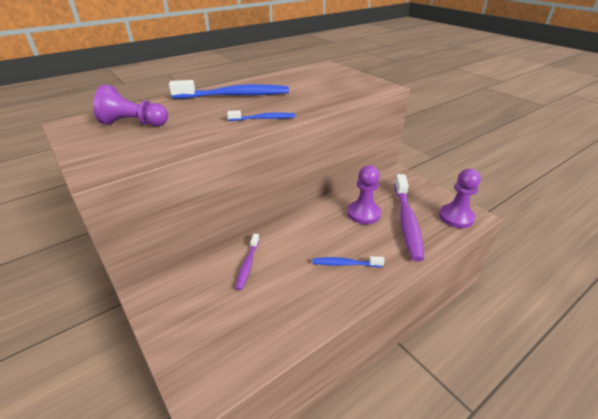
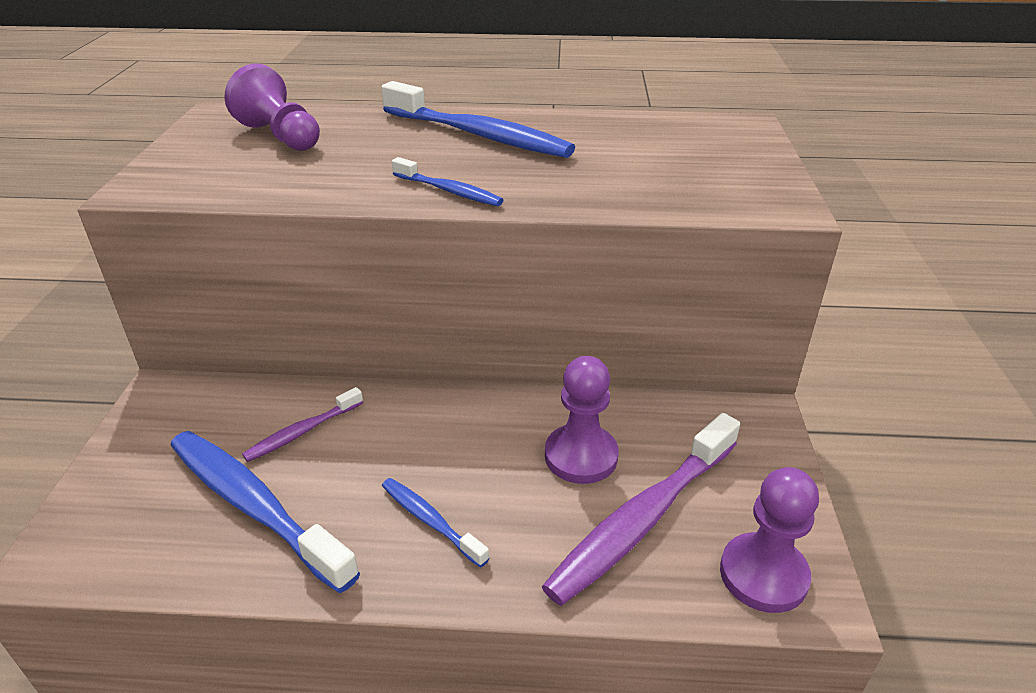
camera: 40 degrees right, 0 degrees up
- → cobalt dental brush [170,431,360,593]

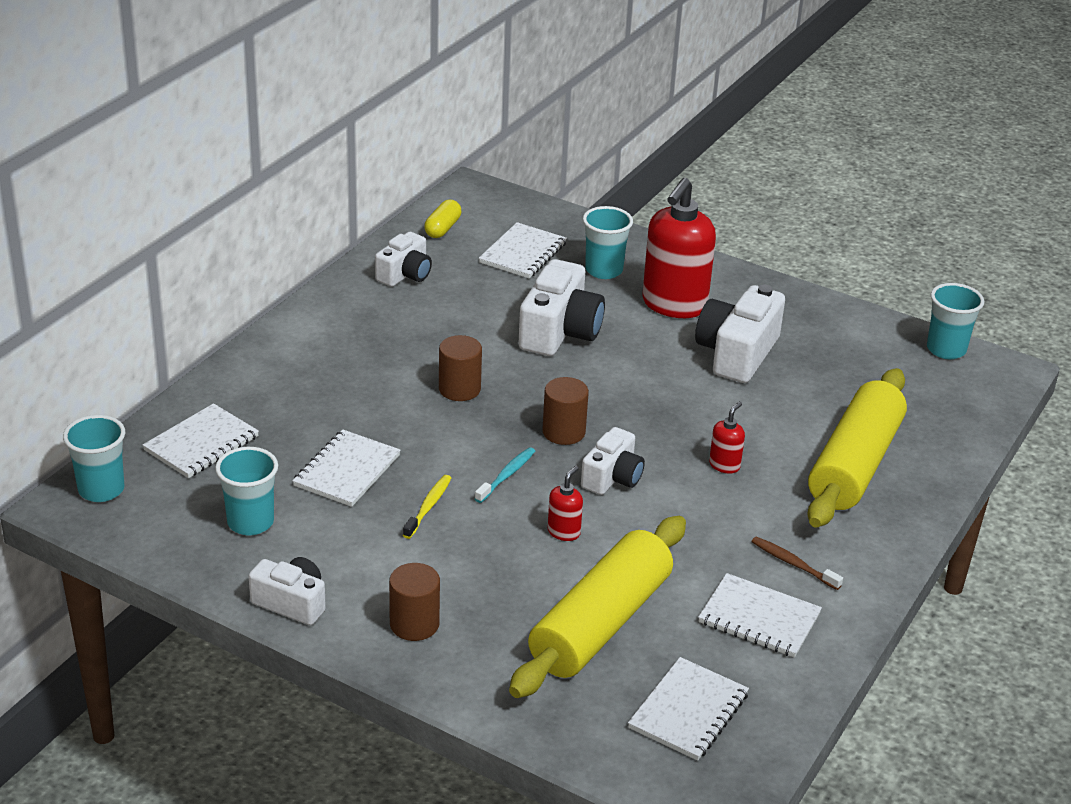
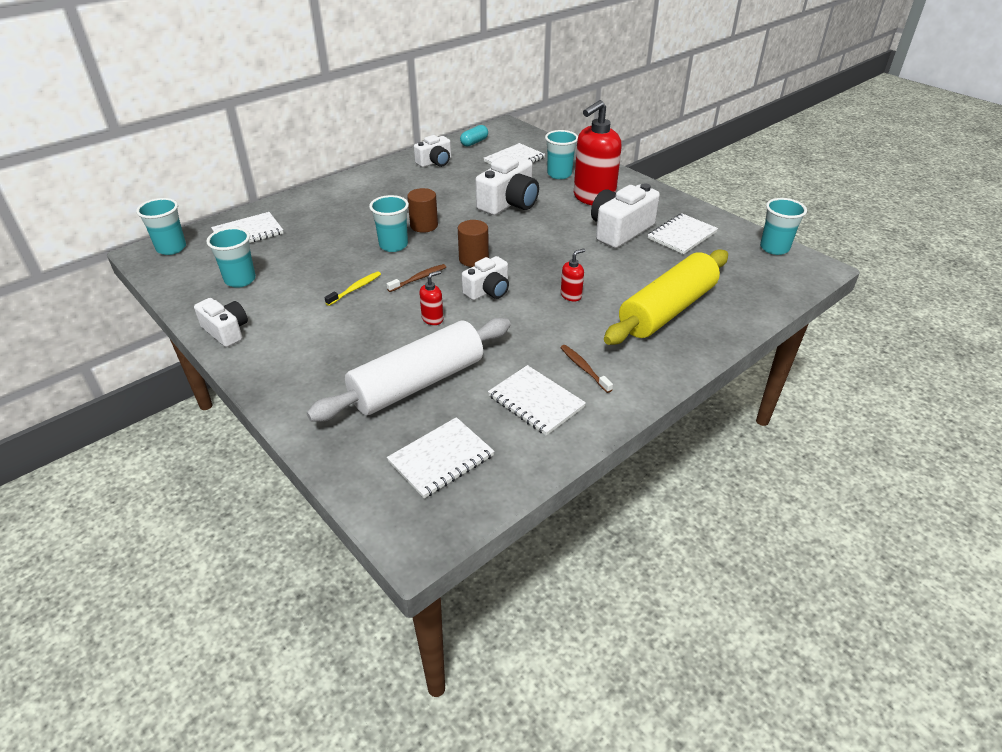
camera: 20 degrees right, 5 degrees up
snow-white notebook [292,429,401,507] → snow-white notebook [648,214,718,254], shifted
dark brown solid cylinder [389,563,440,641] → -
yellow pill [424,200,461,238] → aqua pill [460,125,488,147]
aqua dental brush [475,447,535,503] → dark brown dental brush [387,264,446,292]
yellow rolling pin [509,516,686,698] → snow-white rolling pin [307,318,511,422]
- → aqua tumbler [369,195,409,252]

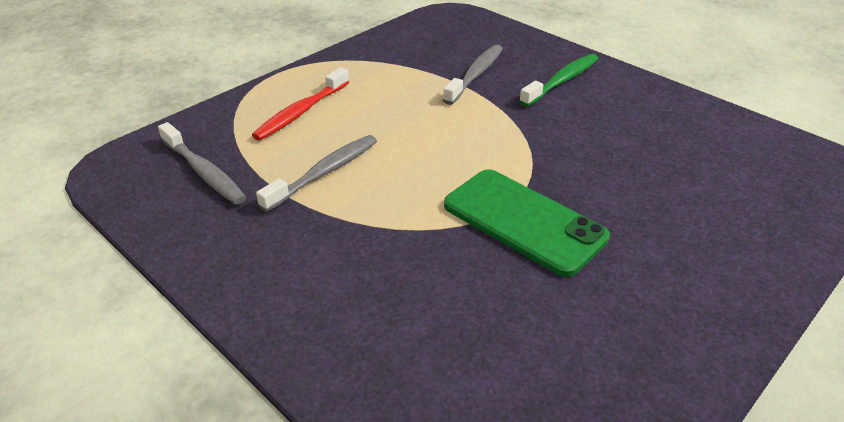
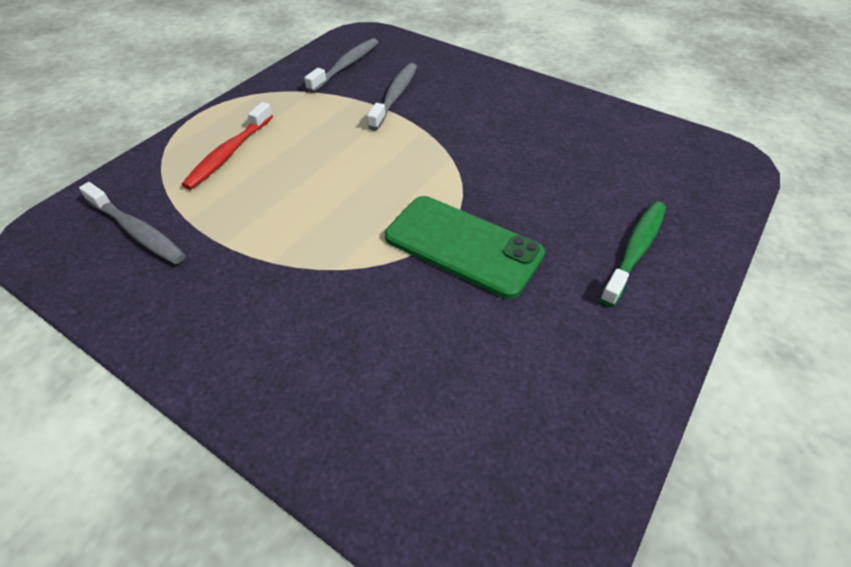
camera: 10 degrees left, 10 degrees up
gray dental brush [256,135,377,212] → gray dental brush [304,38,379,93], shifted
emerald dental brush [519,54,598,107] → emerald dental brush [600,202,666,307], shifted

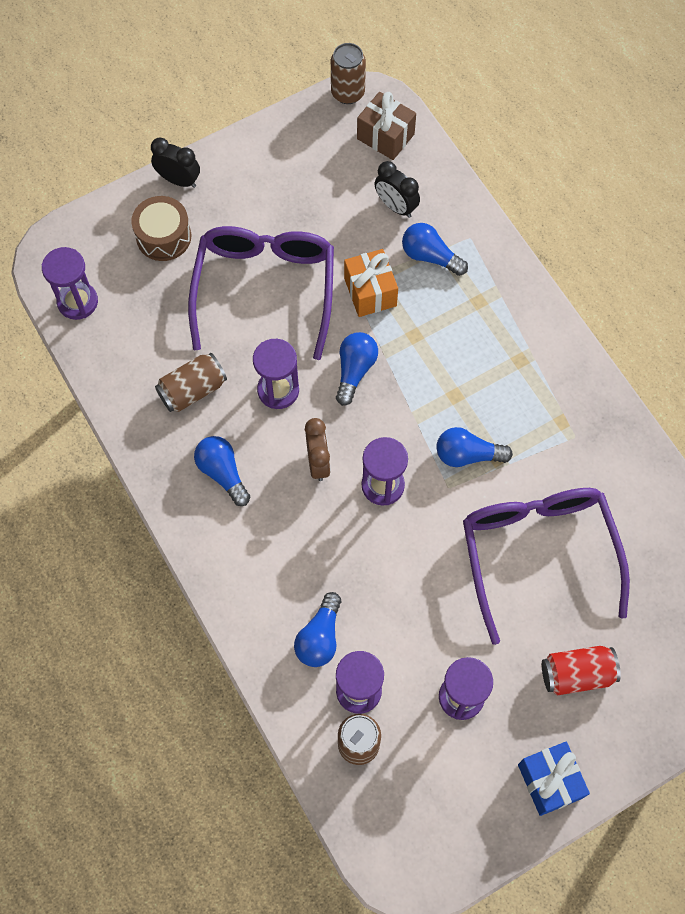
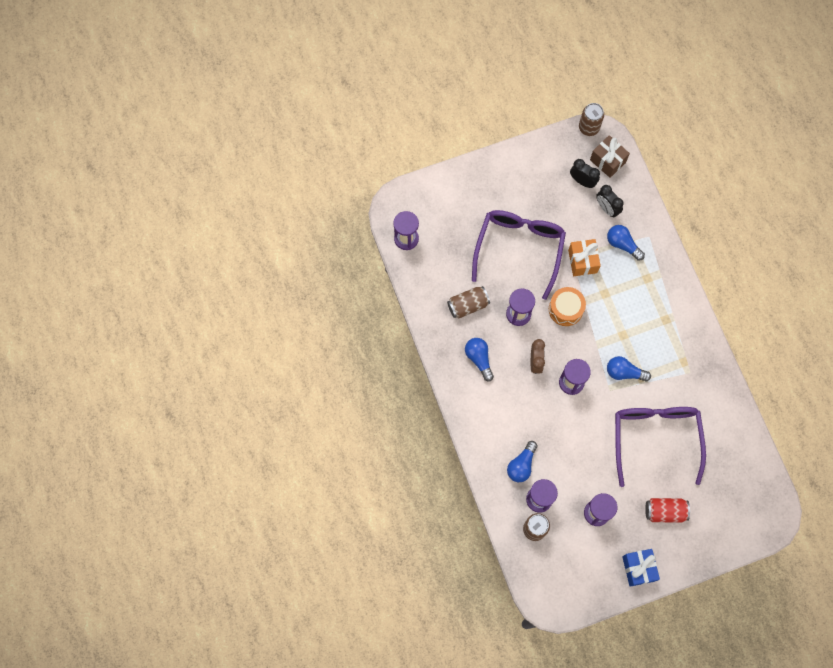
camera: 10 degrees right, 5 degrees up
dark brown toy drum [131,196,191,261] → -
black alarm clock [151,137,200,188] → black alarm clock [570,159,600,188], shifted
cobalt bulb [336,332,378,406] → orange toy drum [549,287,586,326]

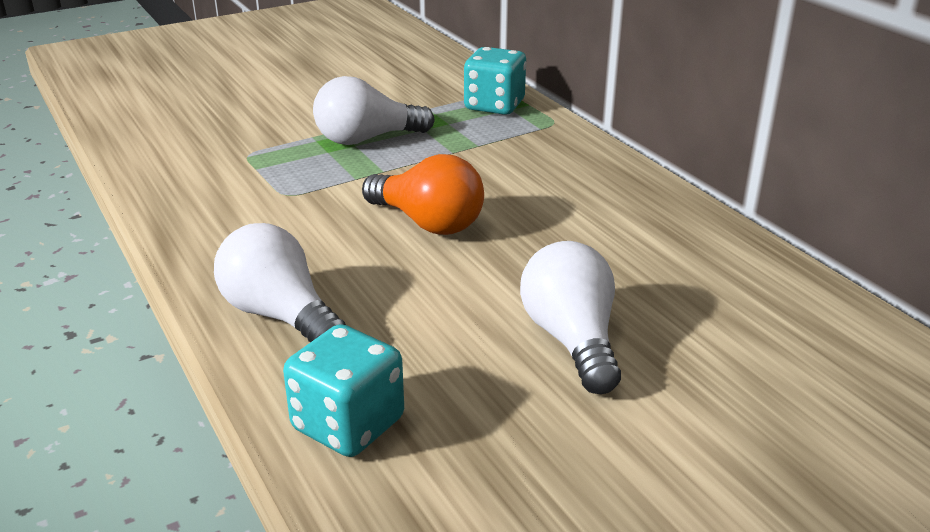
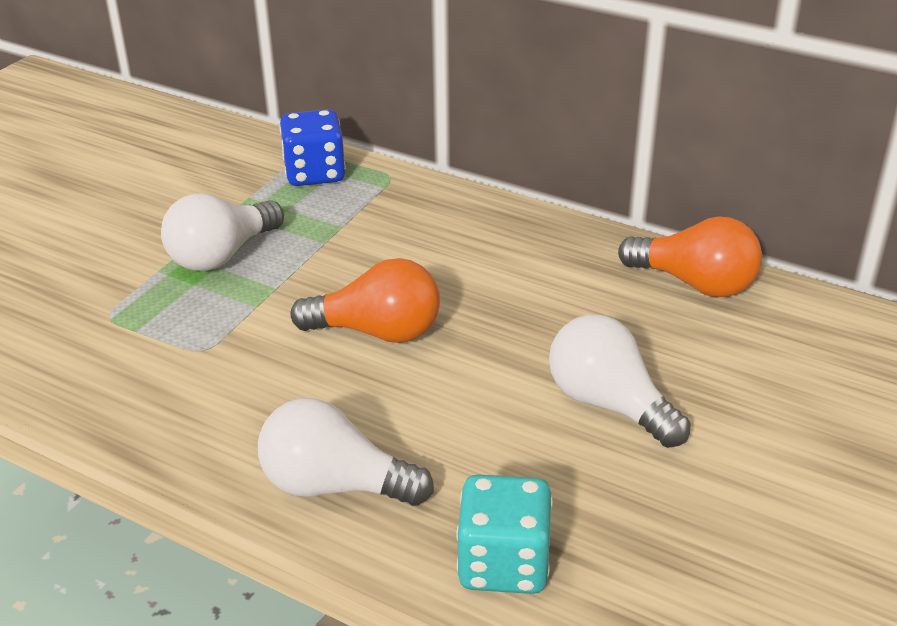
camera: 30 degrees left, 5 degrees up
aqua dice [464,47,527,115] → cobalt dice [280,109,346,186]
- → orange bulb [618,216,762,297]

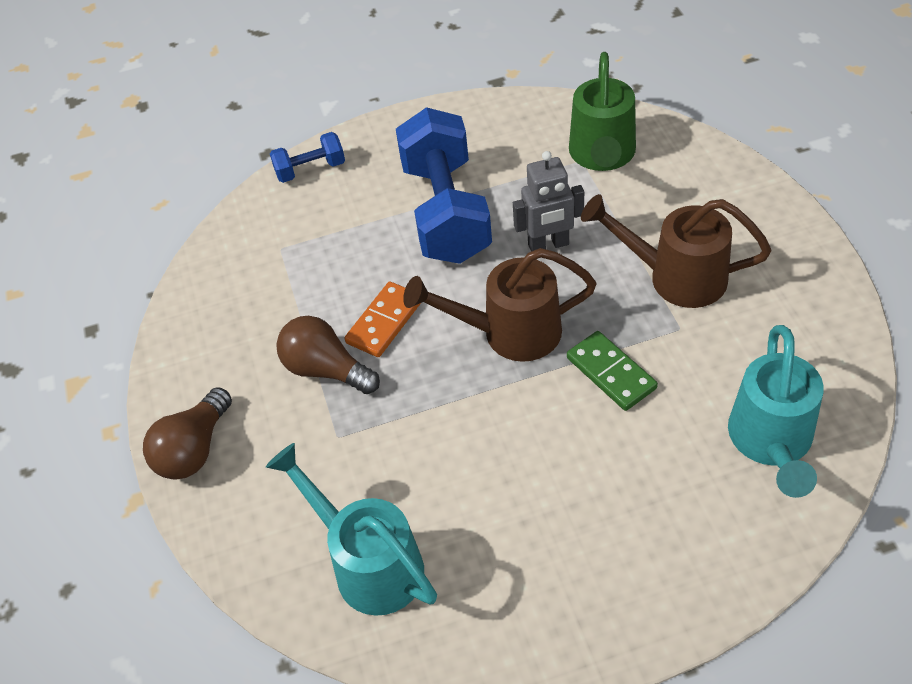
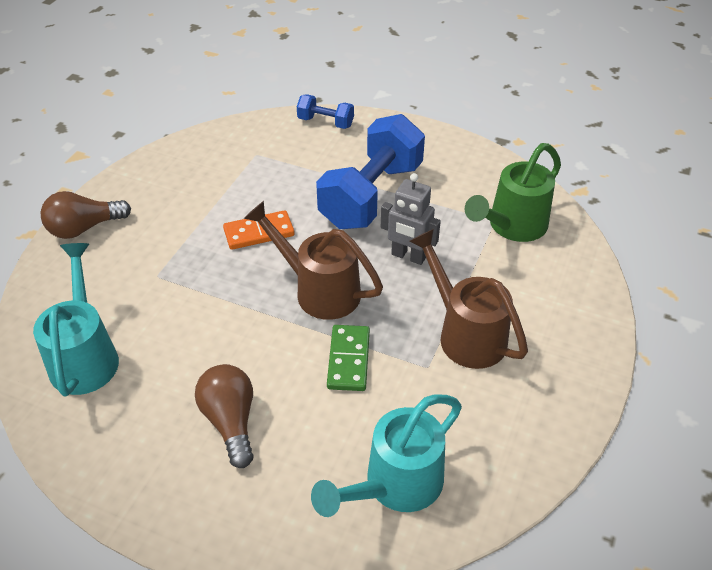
camera: 35 degrees right, 5 degrees down
dark brown bulb [276,316,380,394] → dark brown bulb [195,364,254,468], shifted

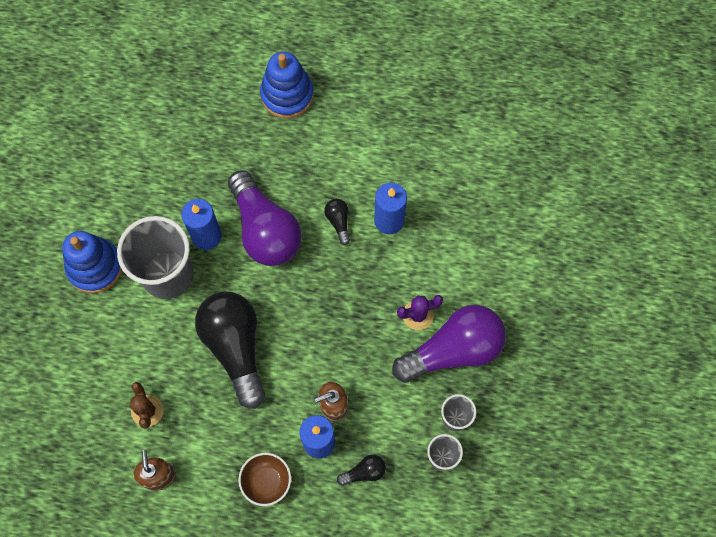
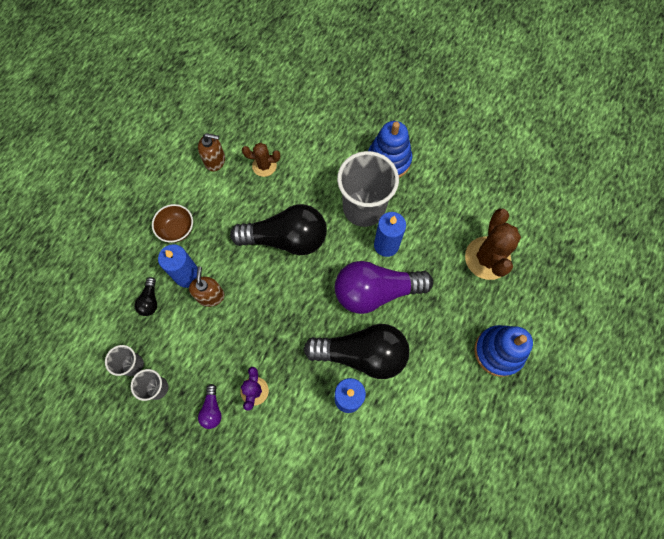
camera: 110 degrees right, 0 degrees up
black bulb [324,199,350,245] → black bulb [304,324,409,379], x2.40
royal purple bulb [392,305,506,383] → royal purple bulb [198,384,222,429], x0.42
- → dark brown saguaro cactus [465,208,521,280]

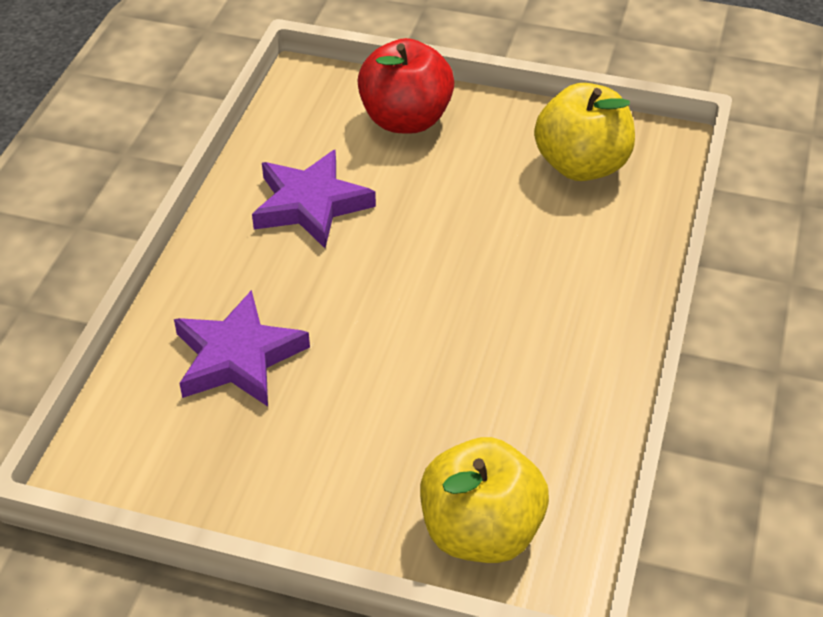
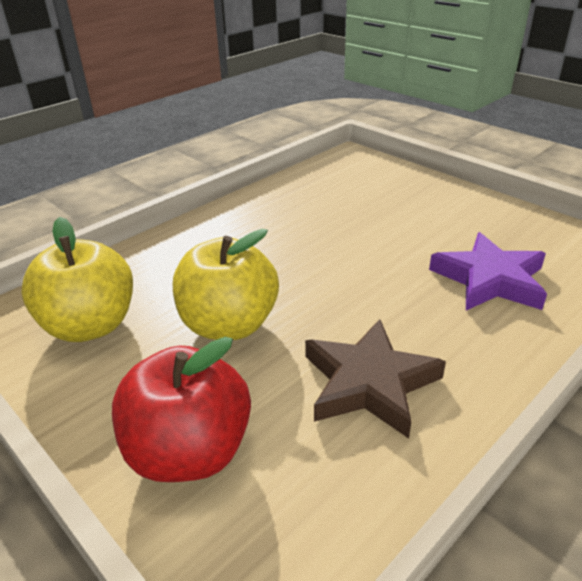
camera: 150 degrees left, 10 degrees down
royal purple star [252,150,376,248] → dark brown star [305,319,446,439]
yellow apple fruit [420,437,549,563] → yellow apple fruit [173,229,279,340], shifted

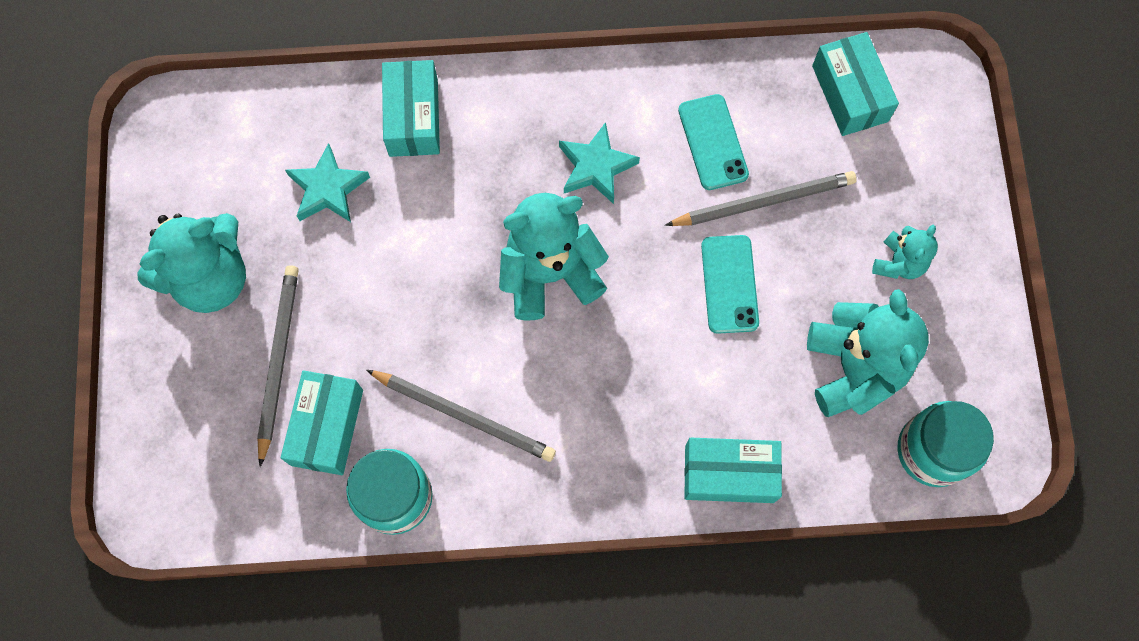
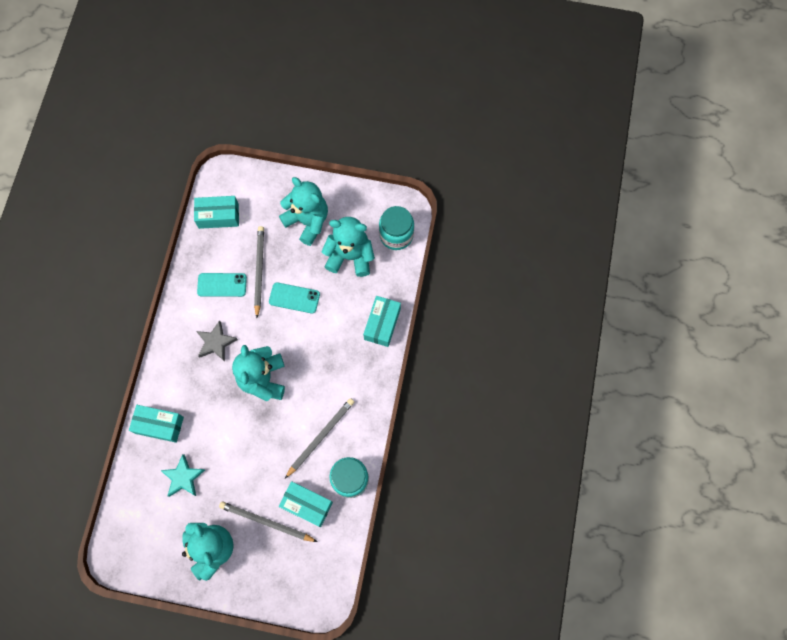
camera: 75 degrees left, 0 degrees up
aqua star [559,122,640,204] → gray star [196,320,238,362]
aqua teddy bear [872,225,938,279] → aqua teddy bear [279,177,328,246], x1.89

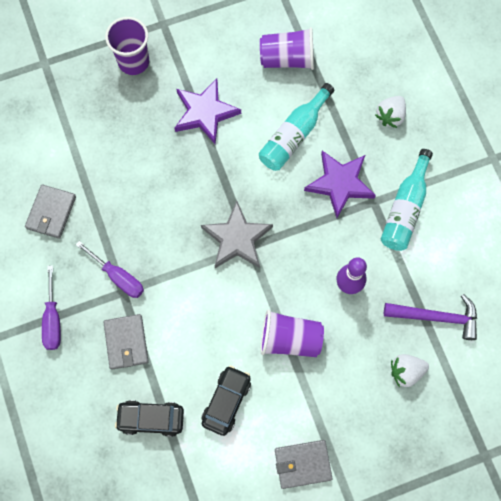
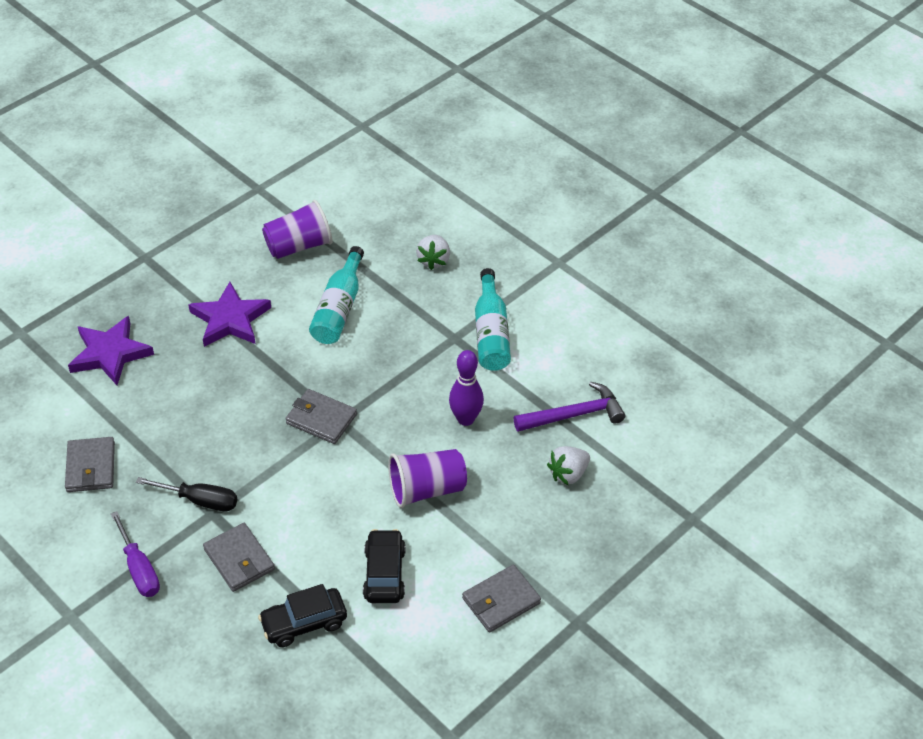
camera: 25 degrees left, 25 degrees down
royal purple flat screwdriver [75,241,144,298] → black flat screwdriver [136,477,237,511]
royal purple tumbler [105,17,149,75] → -
gray star [201,201,273,268] → gray wallet [285,389,357,444]
royal purple star [304,151,376,218] → royal purple star [68,316,154,385], shifted

